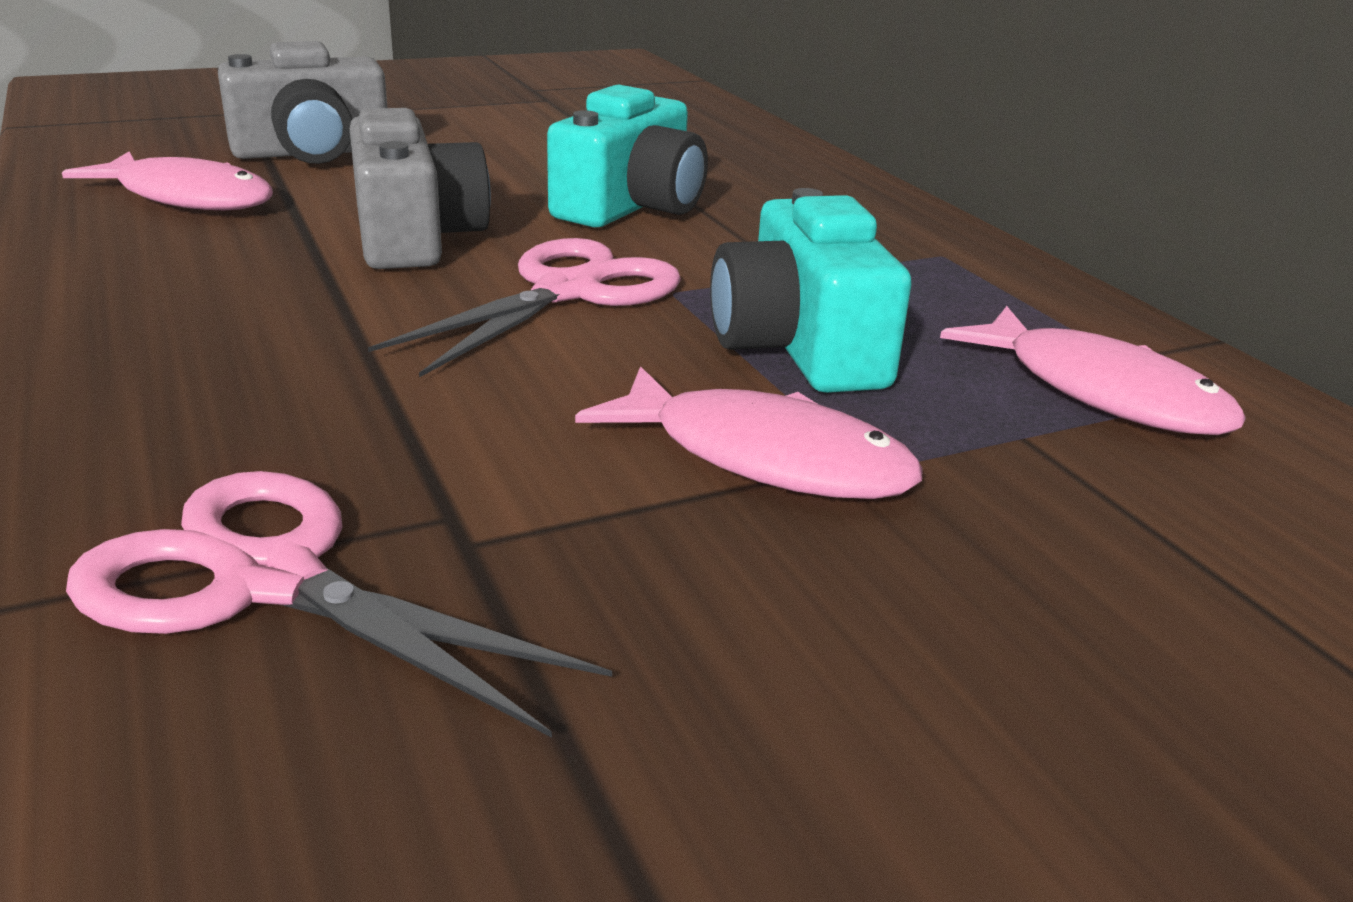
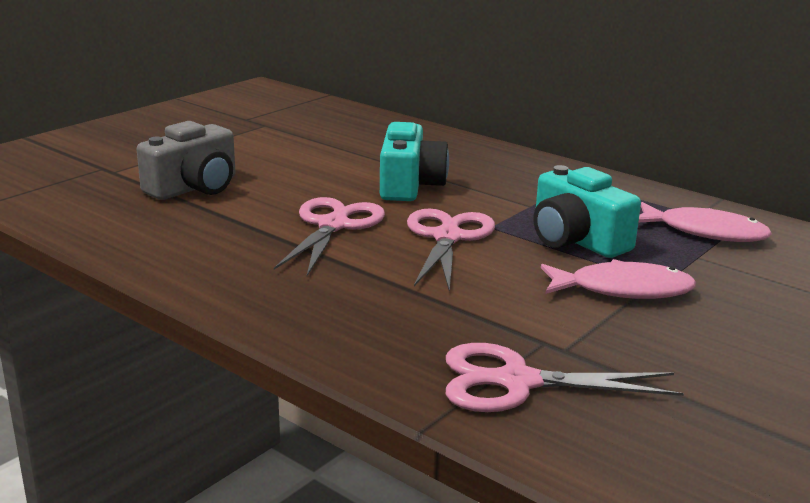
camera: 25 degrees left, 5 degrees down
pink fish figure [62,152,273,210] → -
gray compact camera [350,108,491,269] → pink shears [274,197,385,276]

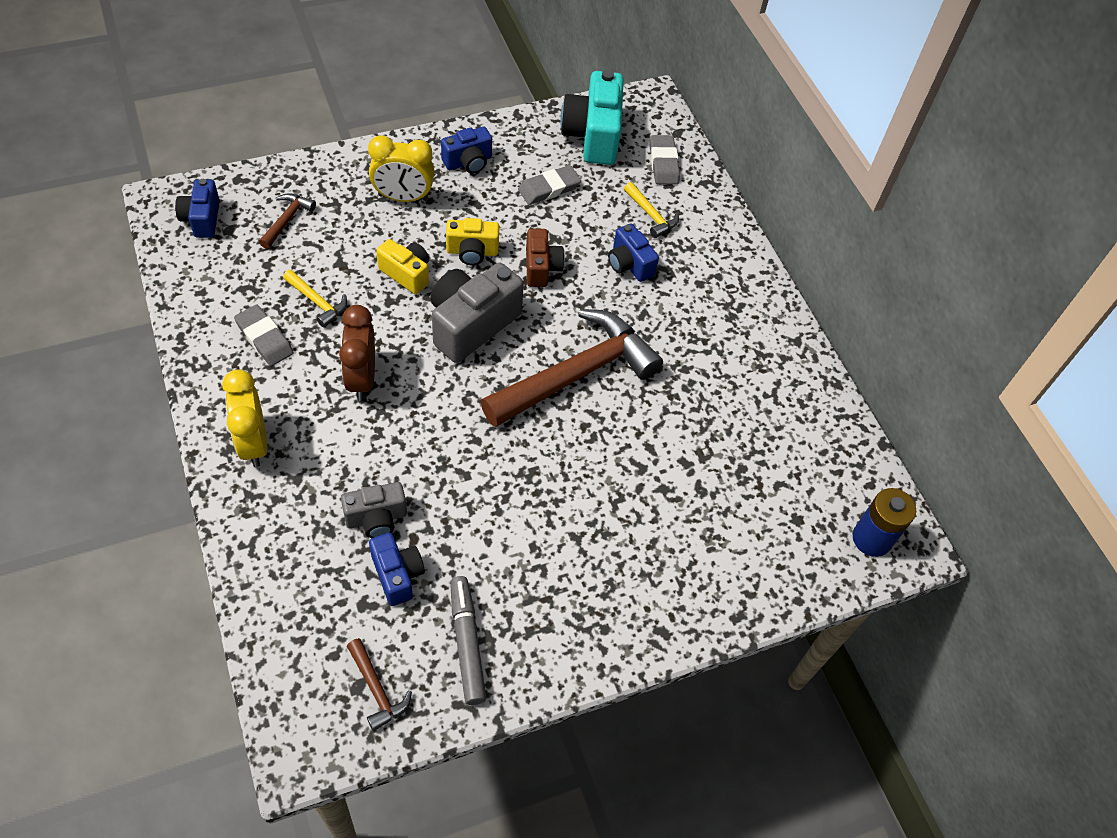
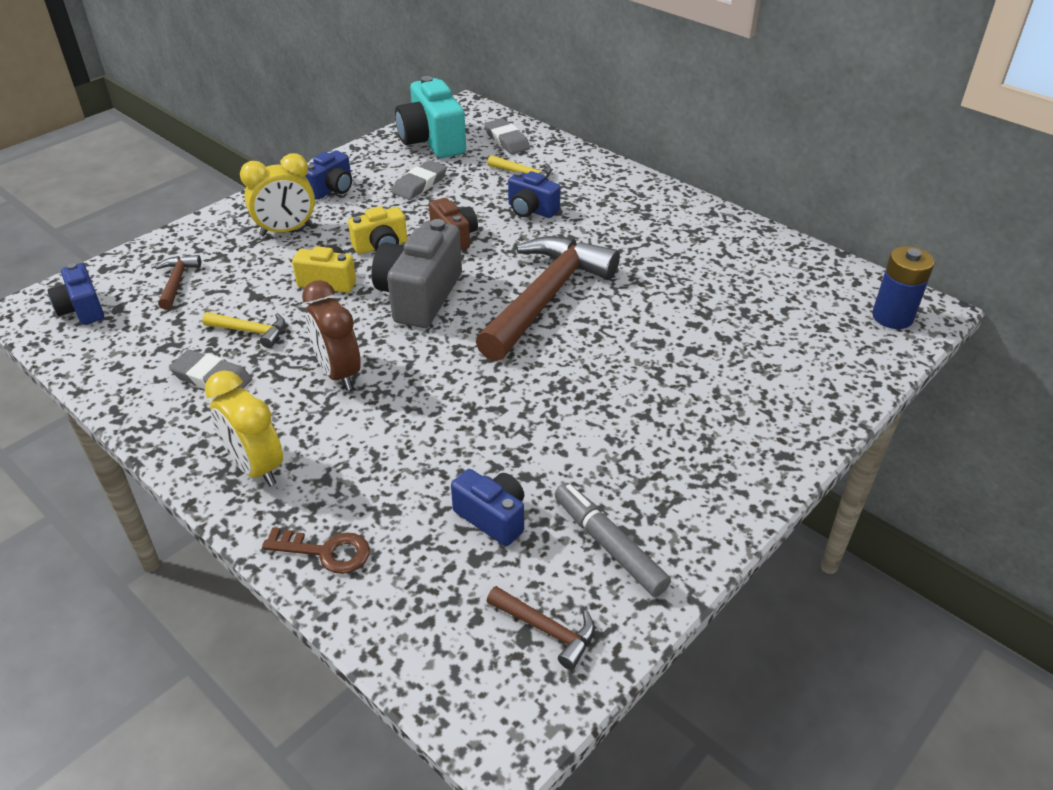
camera: 20 degrees left, 15 degrees down
gray compact camera [341,482,407,538] → -
- → dark brown key [262,527,370,574]

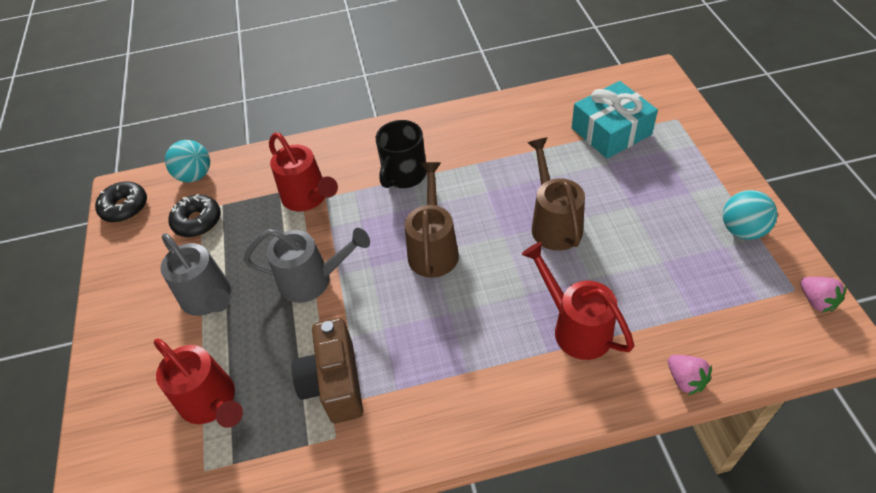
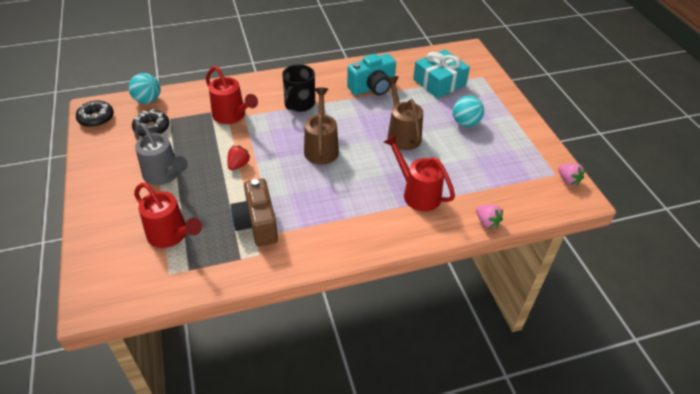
camera: 10 degrees left, 5 degrees down
gray watering can [244,228,370,303] → red strawberry [227,145,251,170]
aqua ball [723,190,778,240] → aqua ball [453,96,484,127], shifted
- → aqua compact camera [347,54,396,95]

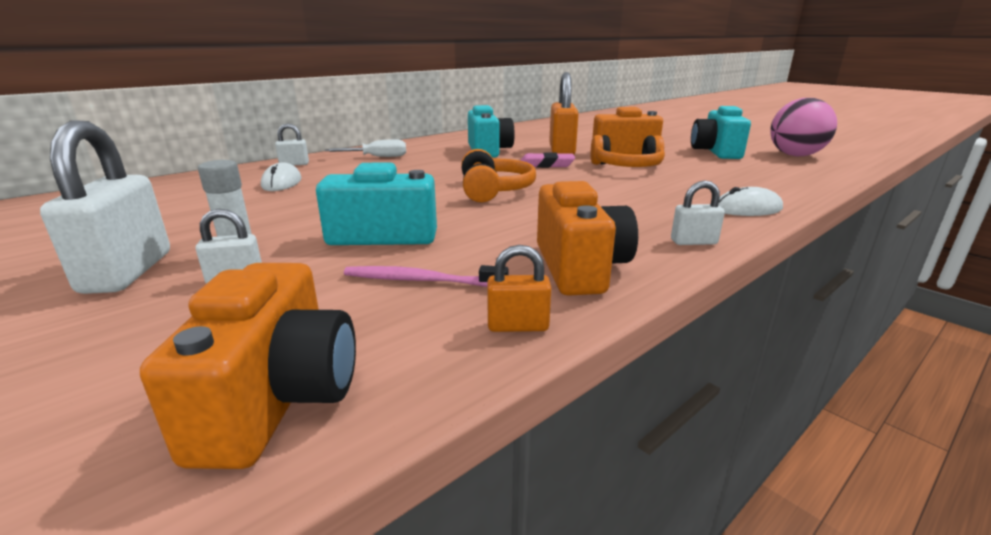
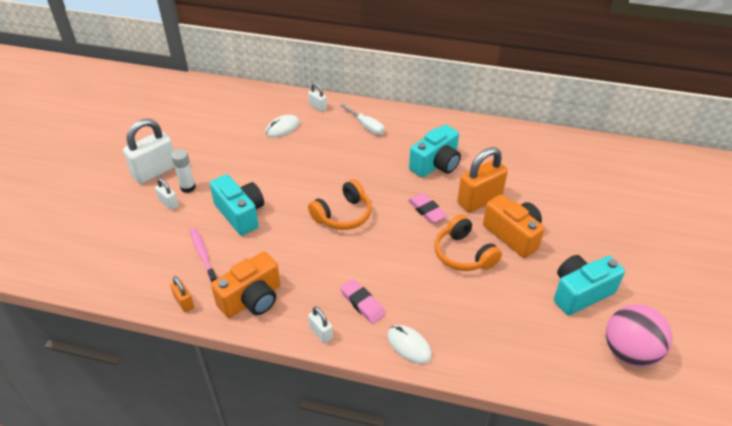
camera: 55 degrees right, 20 degrees up
orange compact camera [140,263,356,469] → -
- → pink eraser [340,279,386,324]

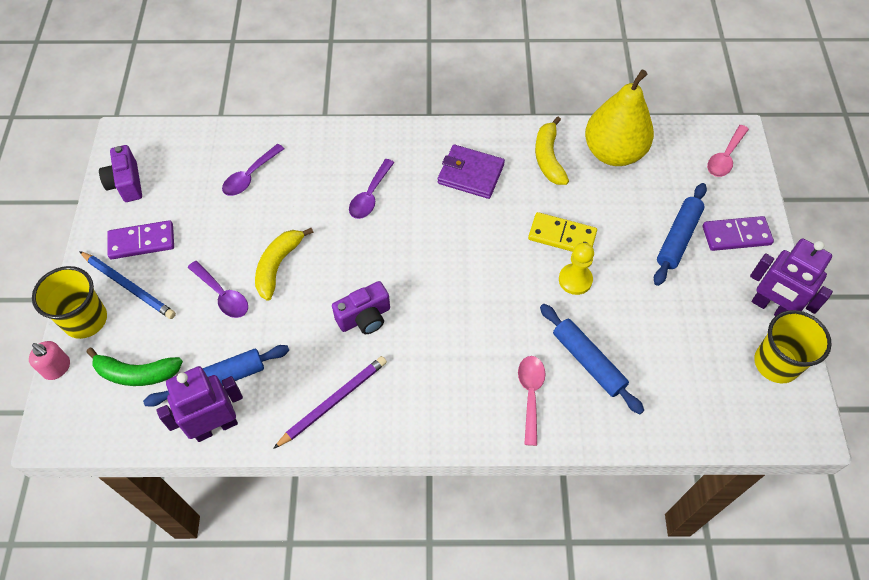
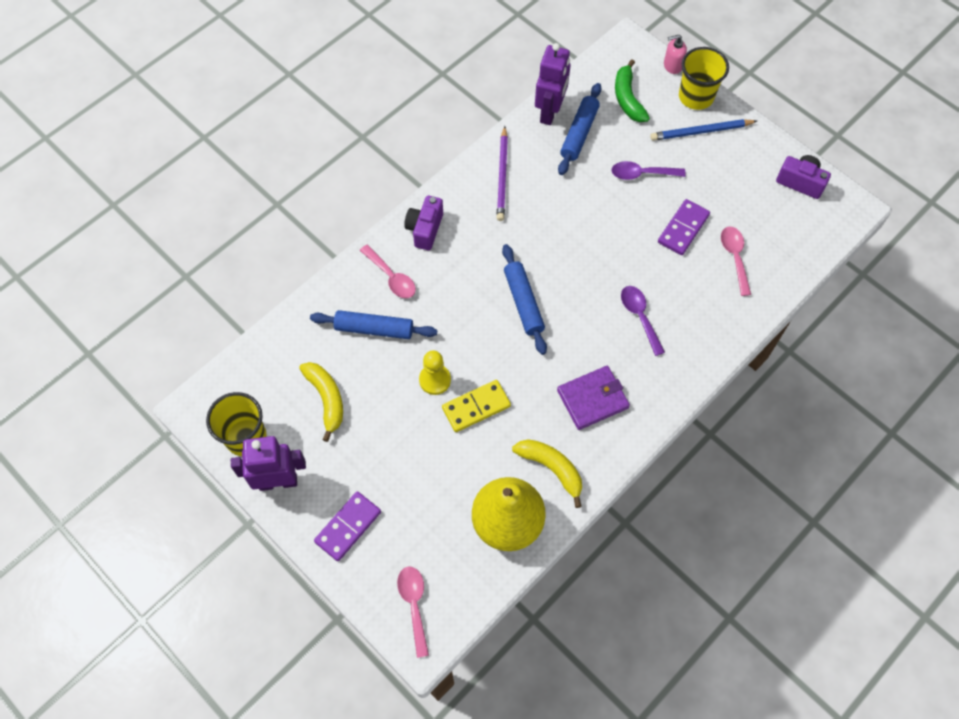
camera: 135 degrees right, 5 degrees up
emerald toy banana [87,348,183,386] → emerald toy banana [615,59,650,122], 60 degrees counterclockwise
royal purple domino piece [107,220,174,259] → royal purple domino piece [658,199,710,255], shifted
royal purple tablespoon [222,144,284,196] → pink tablespoon [721,227,751,296]
yellow toy banana [255,228,313,300] → yellow toy banana [299,362,343,442], shifted
royal purple compact camera [332,281,390,334] → royal purple compact camera [404,196,443,250], shifted
cobalt rolling pin [654,183,707,286] → cobalt rolling pin [502,244,547,355], shifted

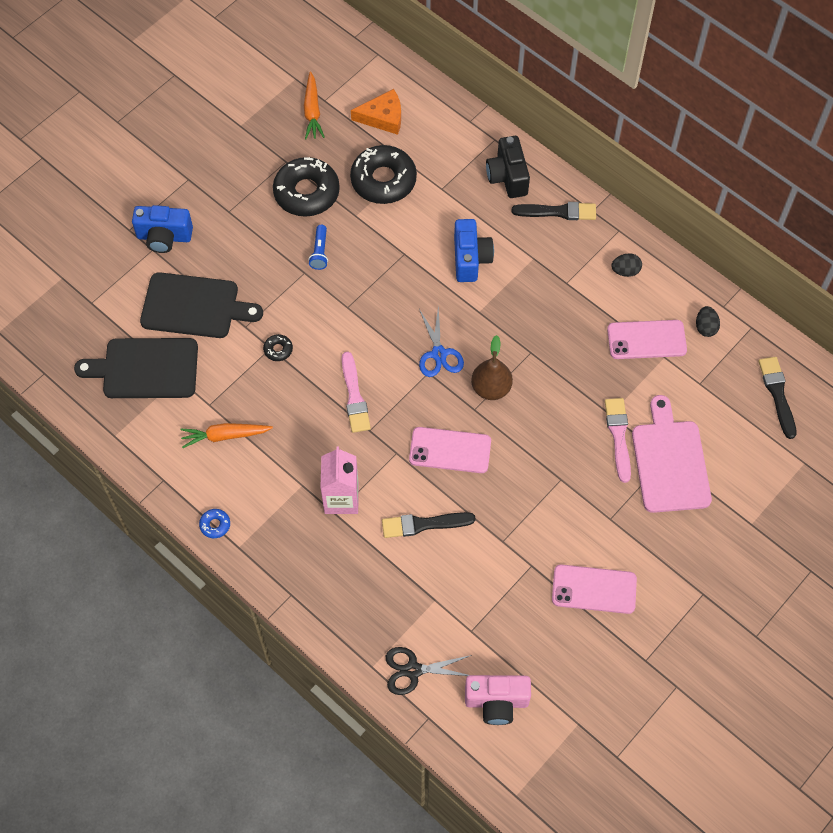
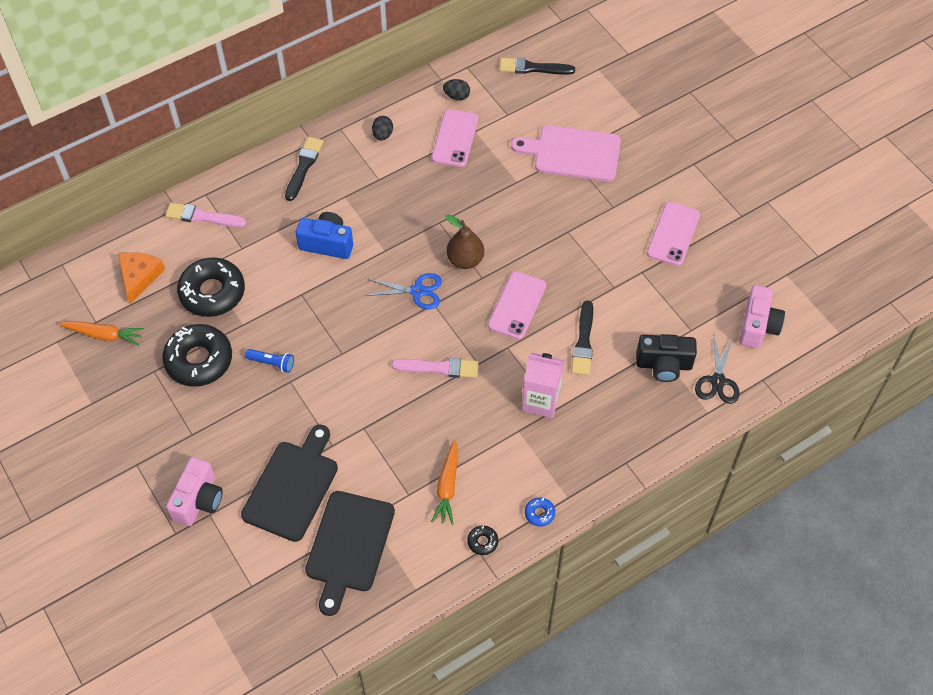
camera: 75 degrees left, 5 degrees down
cobalt compact camera [132,205,193,253] → pink compact camera [166,457,223,526]
black doughnut [263,334,293,361] → black doughnut [467,526,498,555], shifted
black compact camera [486,136,530,198] → black compact camera [636,334,697,382], shifted
pink paint brush [605,398,631,483] → pink paint brush [165,203,246,227], shifted

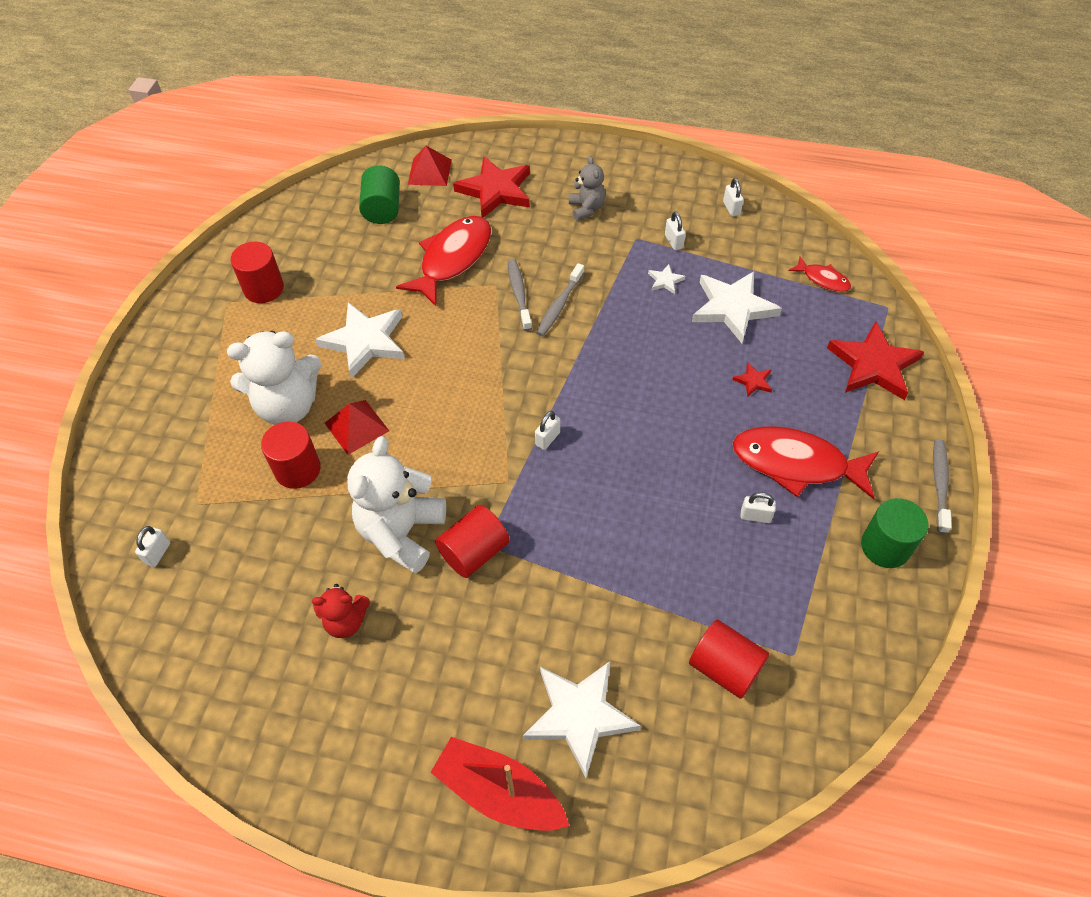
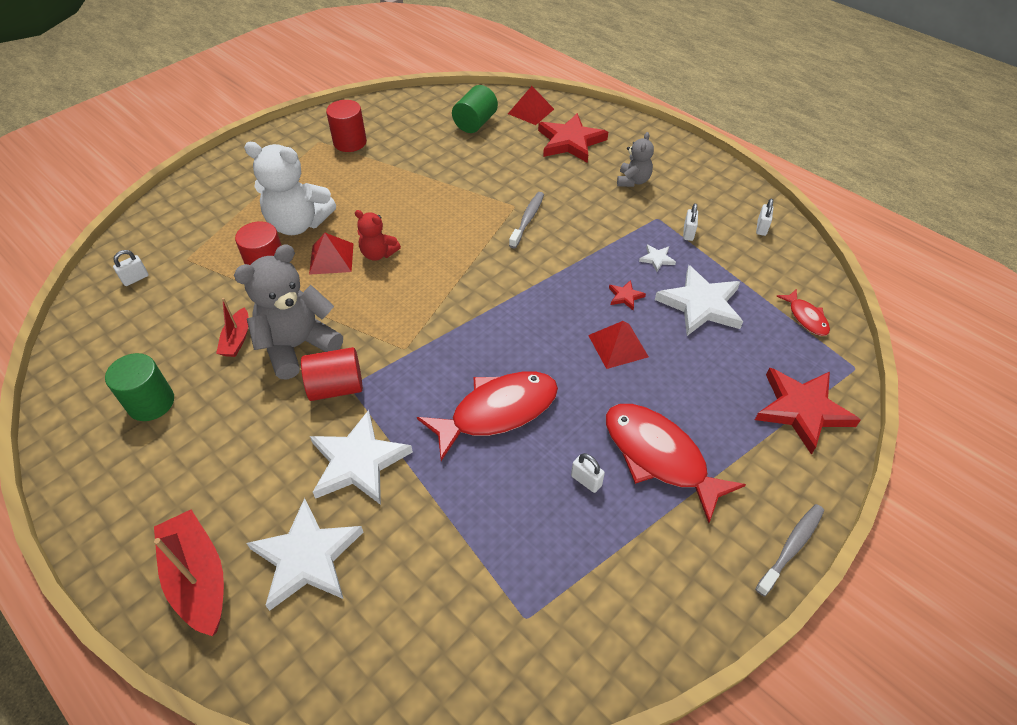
camera: 30 degrees right, 5 degrees down
red teddy bear [312,584,370,638] → red teddy bear [355,210,401,261], shifted
snow-white star [315,302,405,379] → snow-white star [310,410,413,505], shifted
snow-white teddy bear [347,436,446,574] → gray teddy bear [234,245,343,380]
red fish figure [396,216,491,306] → red fish figure [417,372,558,461], shifted
snow-white lock [535,411,560,450] → -
gray dental brush [536,263,584,336] → -
red solid cylinder [689,619,770,699] → -
red star [732,362,772,397] → red star [609,280,646,310], shifted
emerald solid cylinder [861,498,929,568] → emerald solid cylinder [105,353,174,421], shifted
- → red sailboat [216,298,249,357]
- → red pyramid [588,321,649,369]

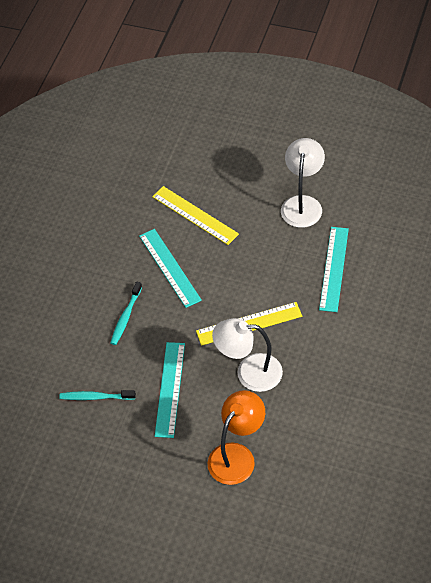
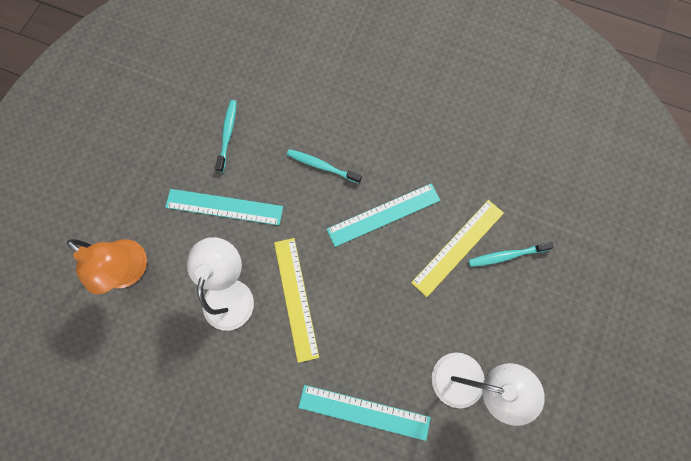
camera: 90 degrees right, 20 degrees up
- → aqua dental brush [469,242,554,267]

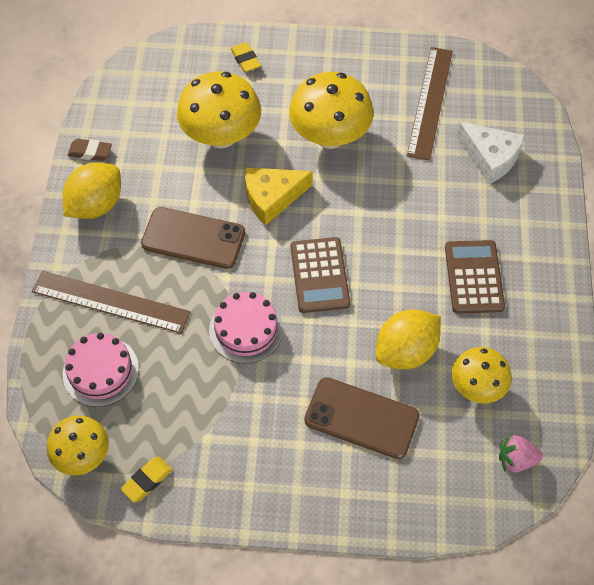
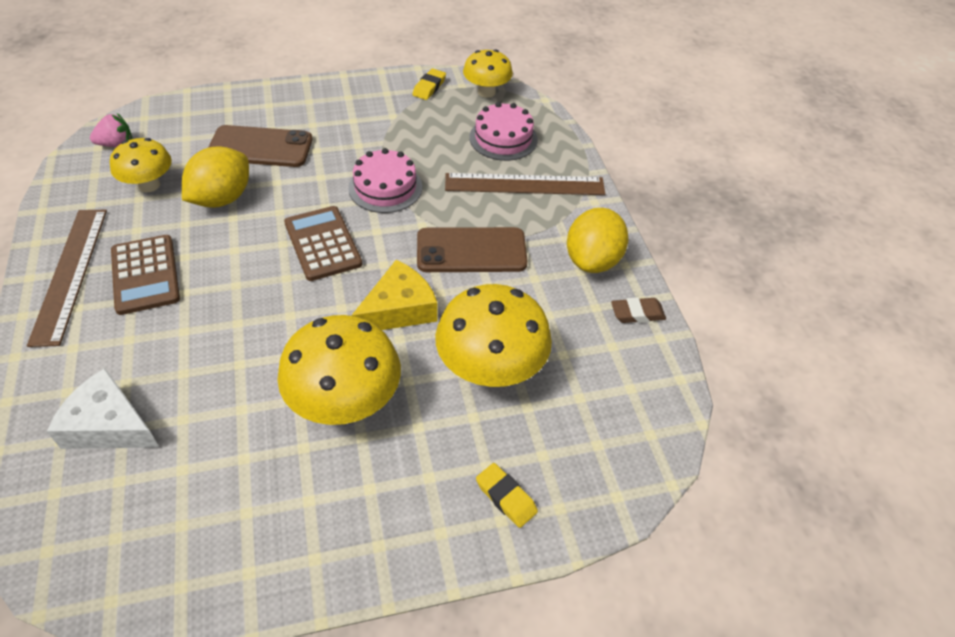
camera: 160 degrees right, 10 degrees down
dark brown ruler [407,47,453,161] → dark brown ruler [27,210,107,347], shifted

